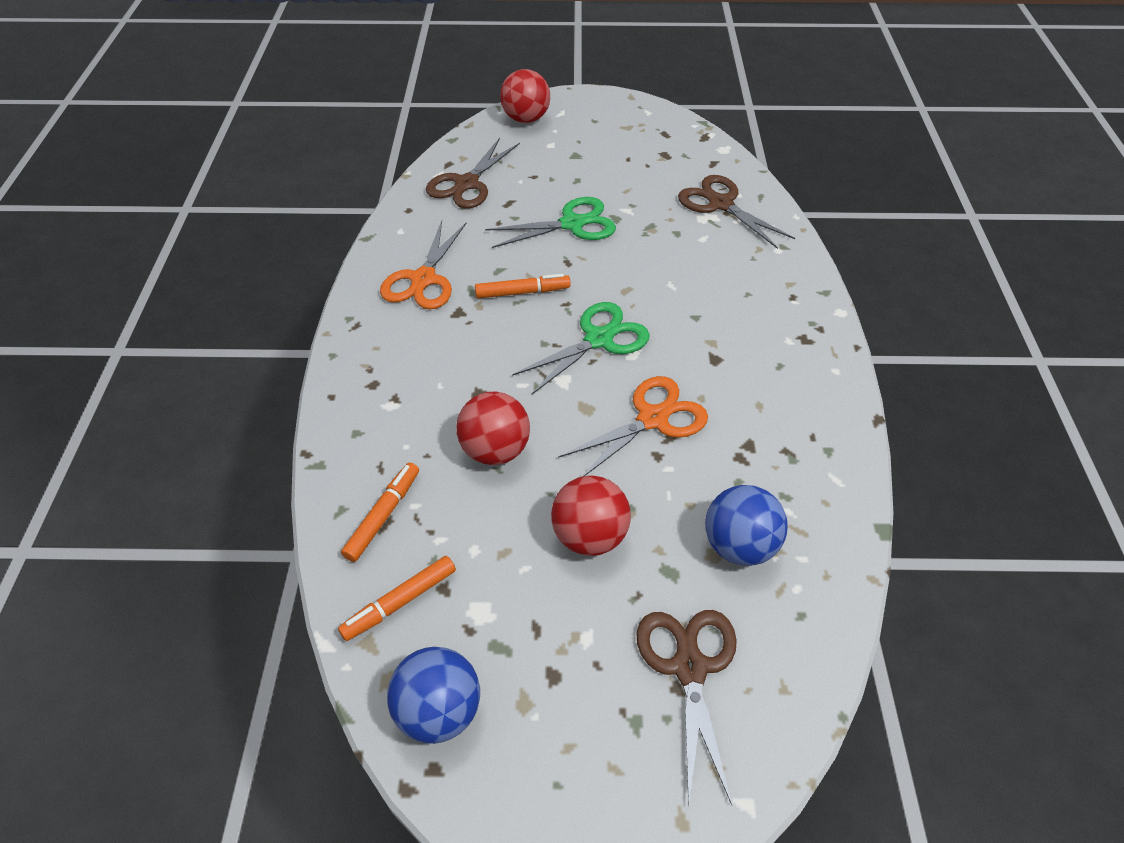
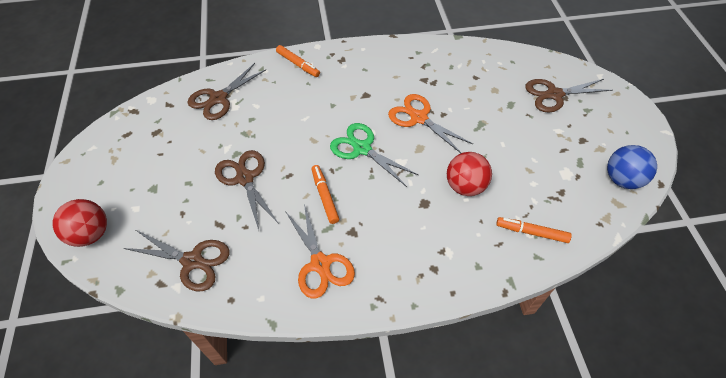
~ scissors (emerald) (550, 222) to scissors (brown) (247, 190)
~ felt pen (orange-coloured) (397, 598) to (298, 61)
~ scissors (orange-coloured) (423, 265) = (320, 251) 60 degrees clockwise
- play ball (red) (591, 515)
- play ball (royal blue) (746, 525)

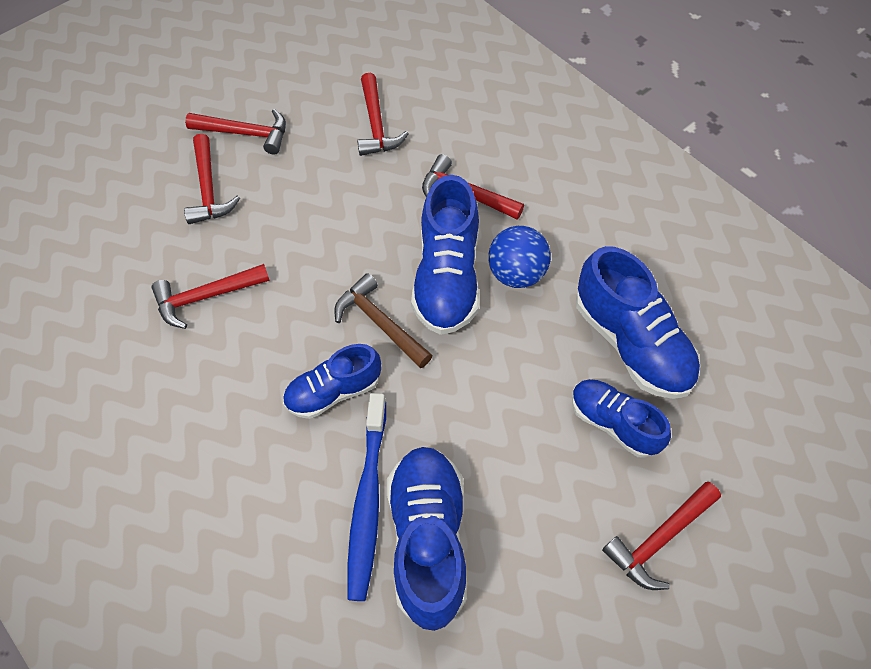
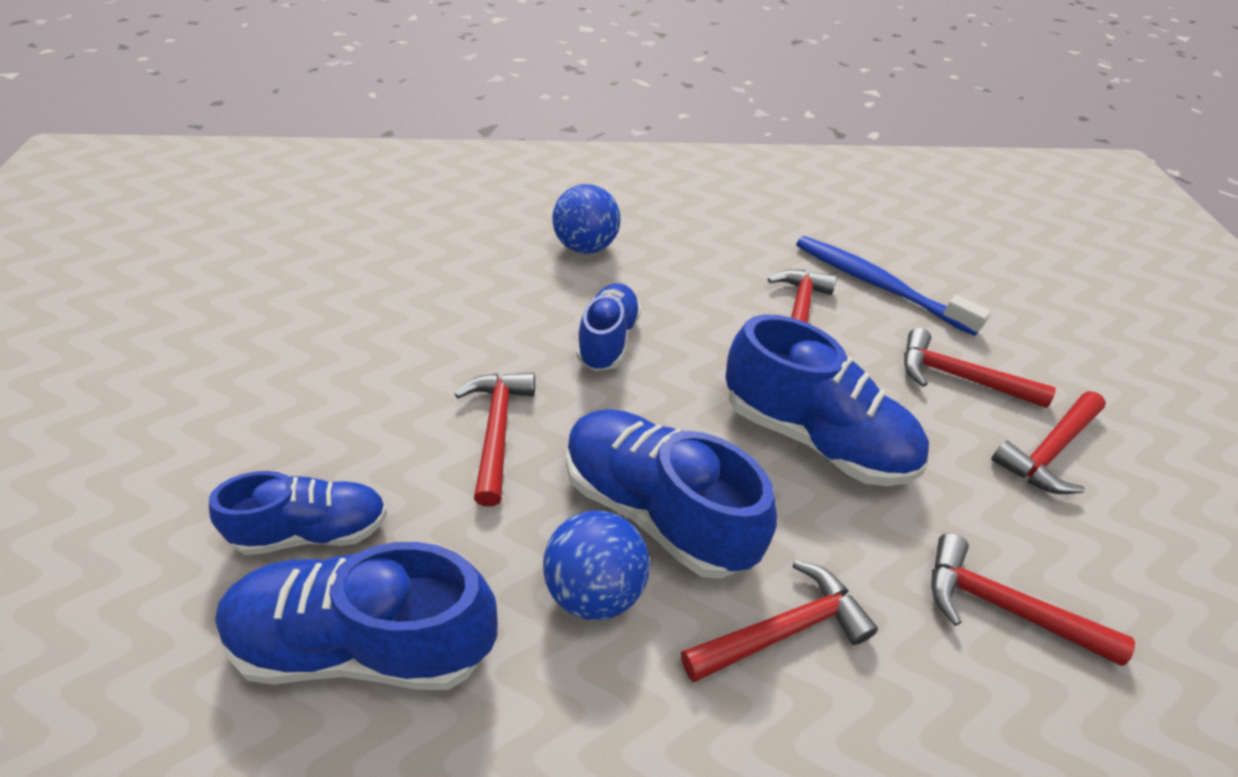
~ hammer (red) (661, 536) to (495, 439)
+ play ball (royal blue) (586, 219)
~ lace-up shoe (royal blue) (427, 539) to (827, 400)
~ toothbrush (royal blue) (366, 497) to (893, 286)
- hammer (brown) (383, 320)

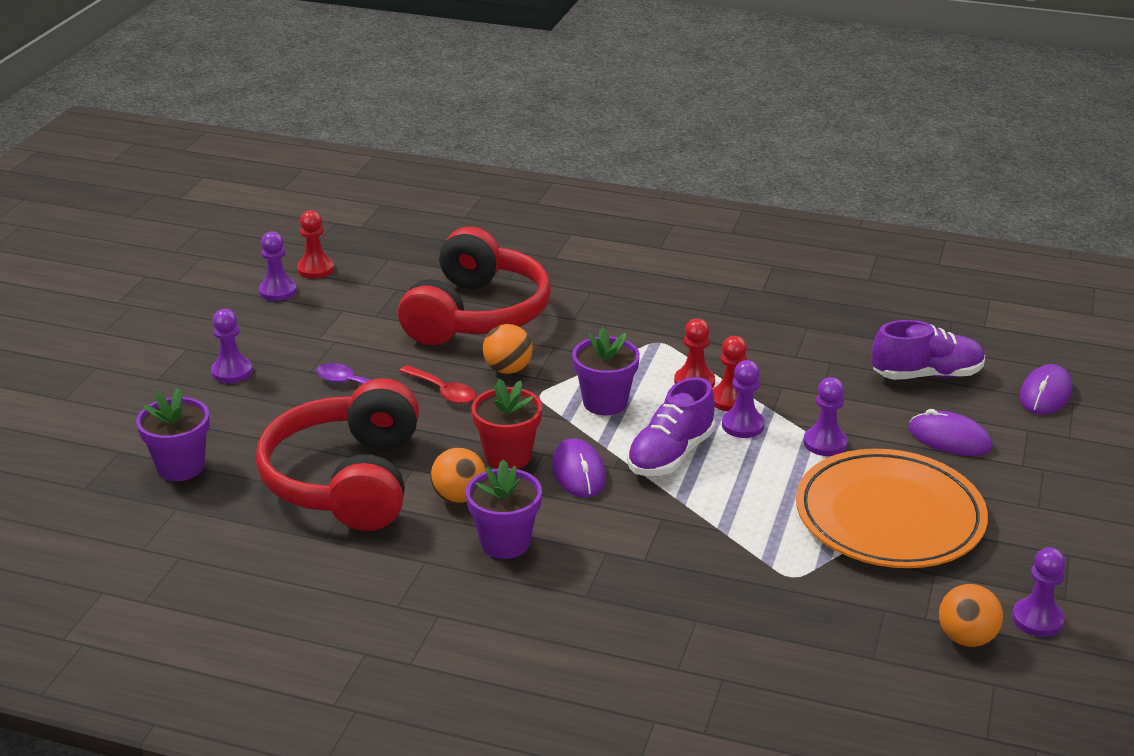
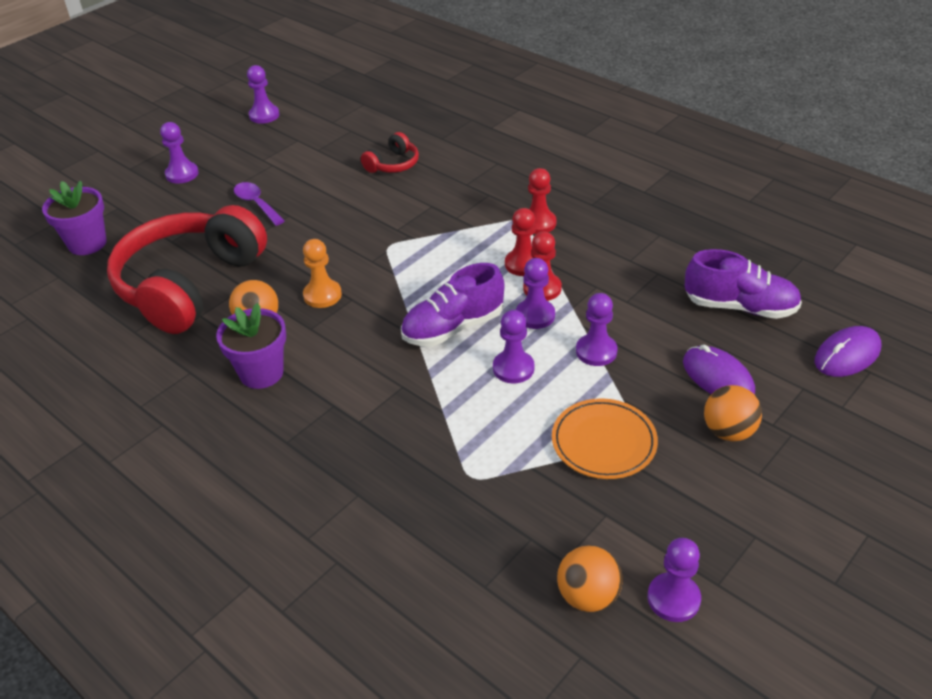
~ flower pot (red) (506, 424) to chess pawn (orange-coloured) (322, 273)
~ over-ear headphones (red) (474, 286) = (390, 152) x0.42
+ chess pawn (royal purple) (513, 347)
~ chess pawn (red) (315, 244) to (542, 201)
~ plate (orange-coloured) (892, 508) = (605, 438) x0.57
~ play ball (orange-coloured) (508, 349) to (733, 413)
- tablespoon (red) (437, 384)
- computer mouse (royal purple) (579, 468)
- flower pot (royal purple) (606, 371)

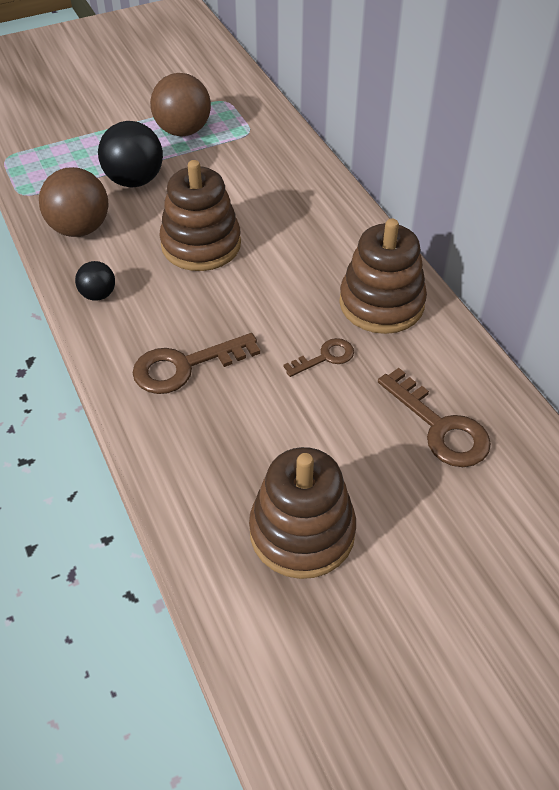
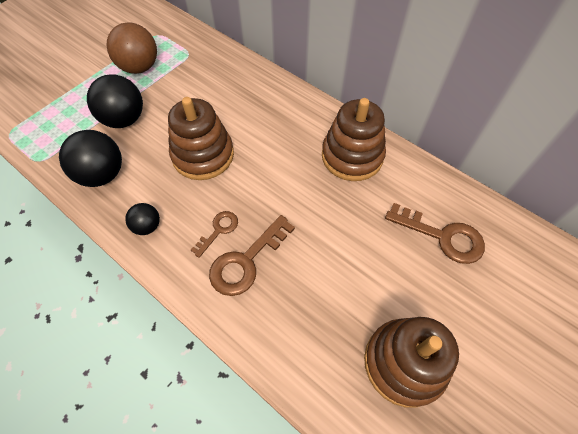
~ play ball (brown) (73, 202) to play ball (jet-black) (90, 158)
~ latchkey (brown) (318, 357) to (214, 234)

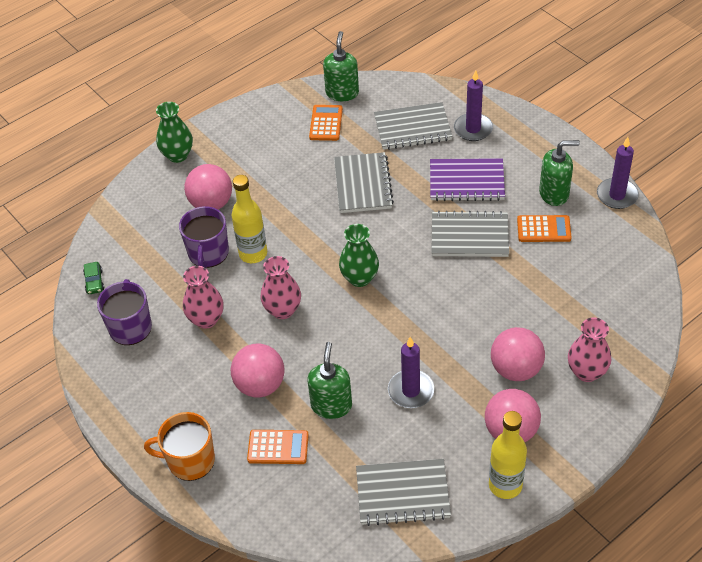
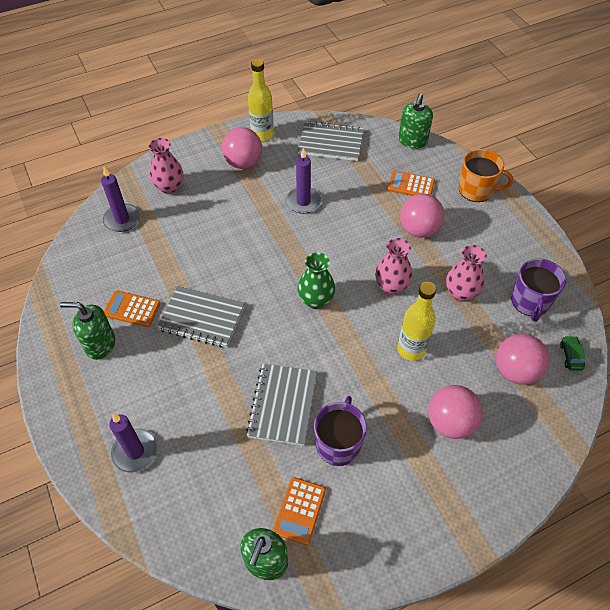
~ candle (royal purple) (618, 173) to (120, 199)
~ tea mug (royal purple) (204, 237) to (340, 431)
~ soap pump (emerald) (329, 380) to (415, 121)
~ play ball (rose-pink) (518, 354) to (523, 359)
- flower vase (emerald) (174, 132)
- exercise book (grey) (413, 126)
- exercise book (royal purple) (467, 179)

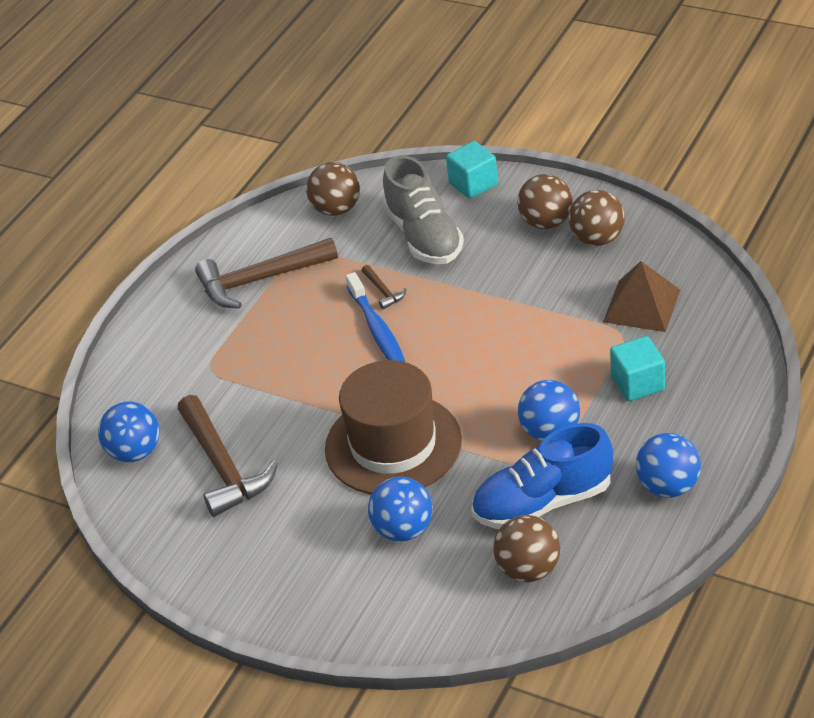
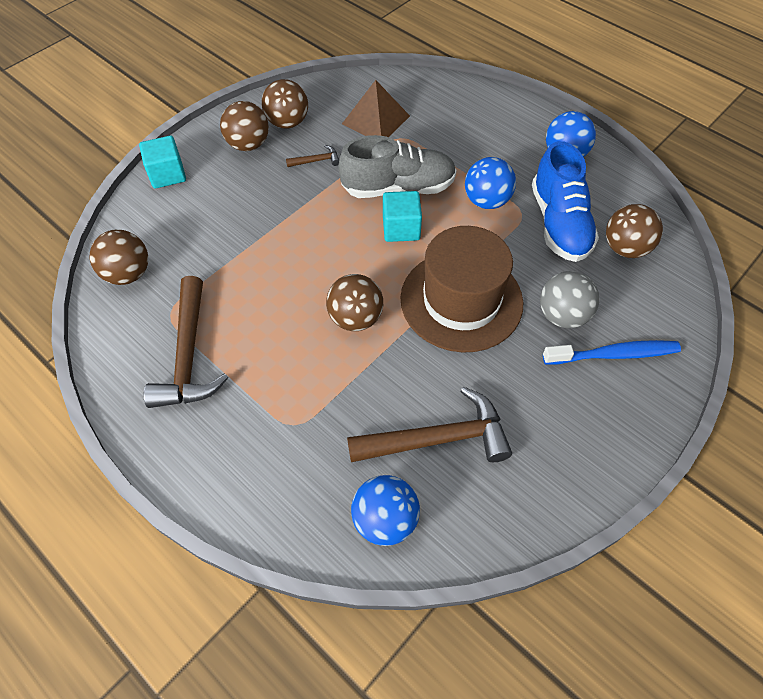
~ hammer (brown) (384, 287) to (312, 156)
+ play ball (brown) (354, 302)
~ lace-up shoe (grey) (423, 209) to (397, 166)
~ block (aqua) (637, 368) to (402, 216)
~ play ball (royal blue) (400, 509) to play ball (grey) (569, 299)
~ toothbrush (royal blue) (375, 317) to (612, 352)

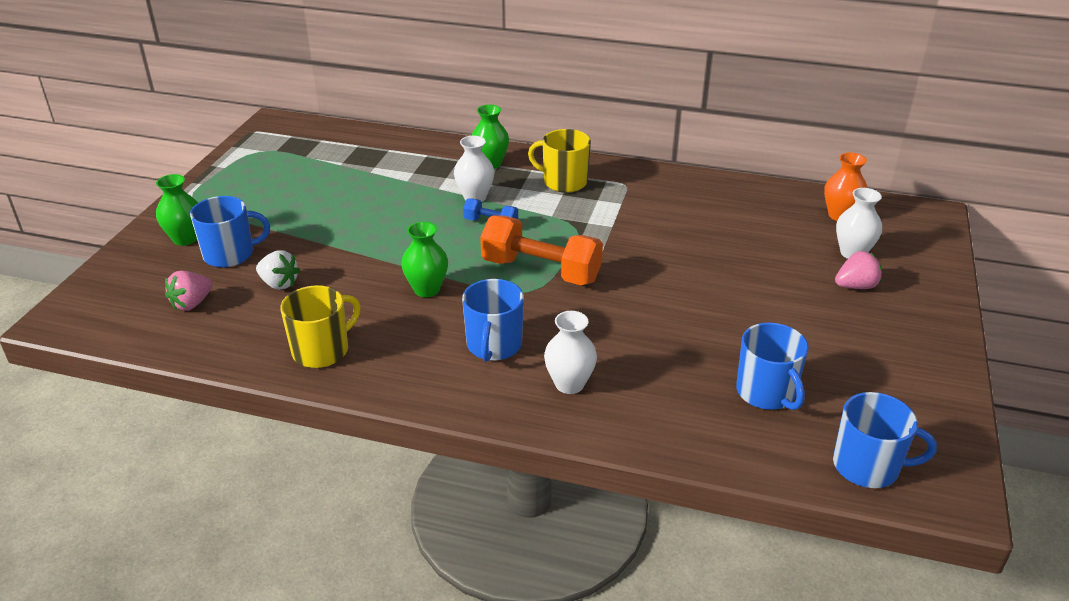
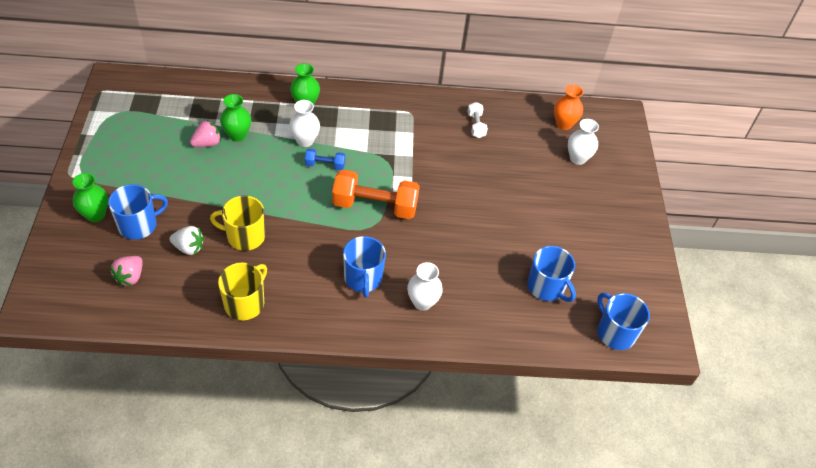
~ toy strawberry (rose-pink) (858, 270) to (205, 133)
~ tea mug (bright yellow) (559, 161) to (237, 223)
~ flower vase (emerald) (424, 259) to (235, 118)
+ dumbbell (white) (478, 120)
~ tea mug (royal blue) (885, 440) = (623, 321) 120 degrees counterclockwise

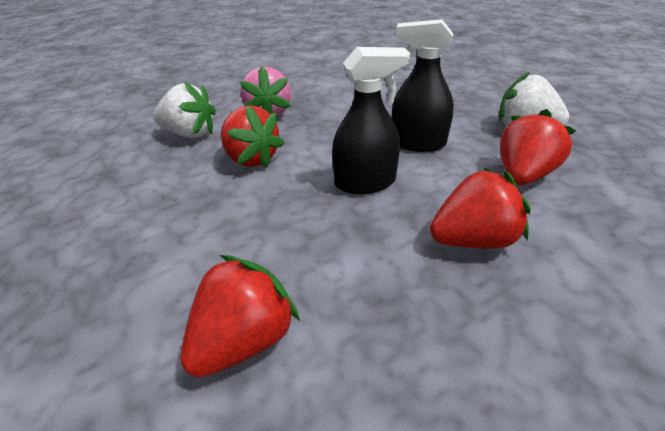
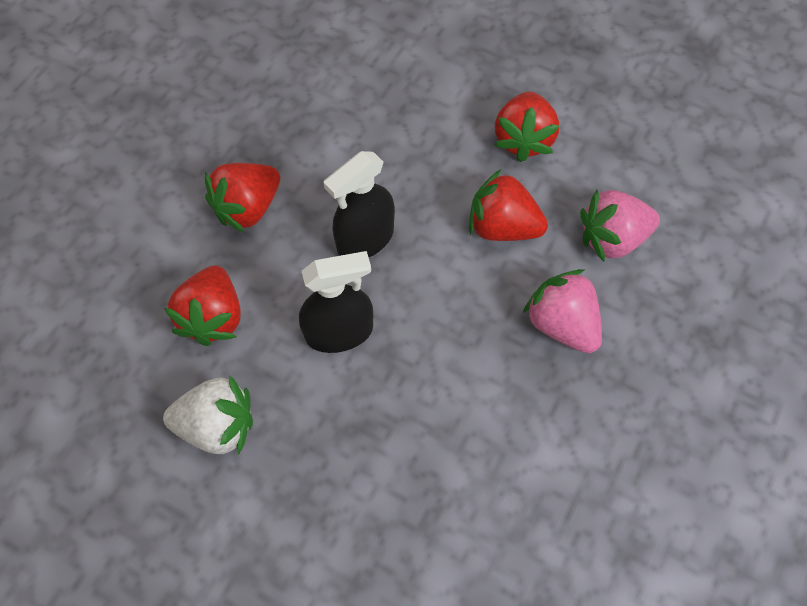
~ toy strawberry (red) (240, 316) to (526, 127)
~ toy strawberry (white) (184, 110) to toy strawberry (rose-pink) (620, 226)

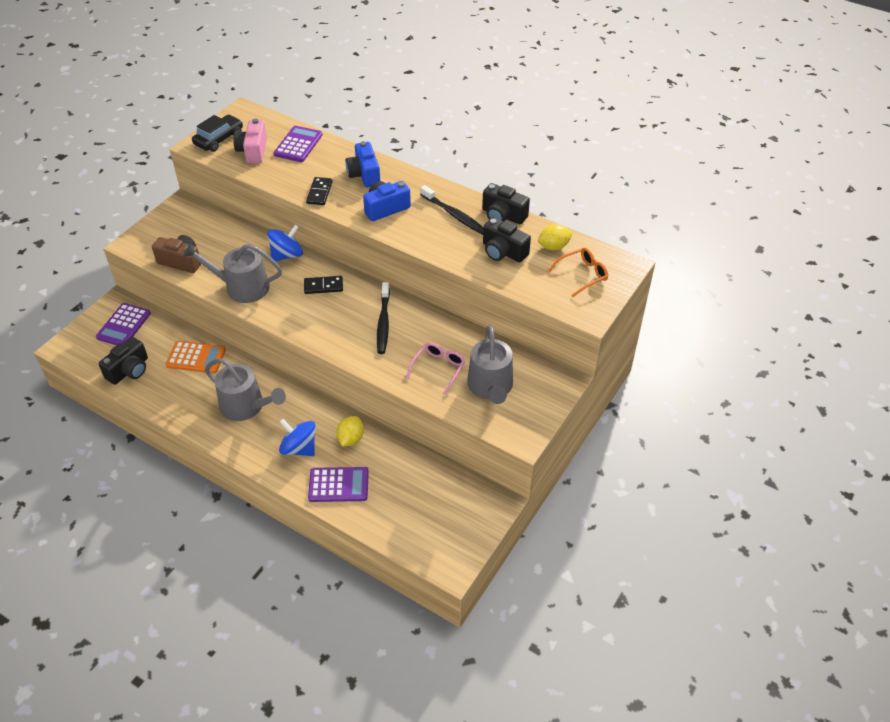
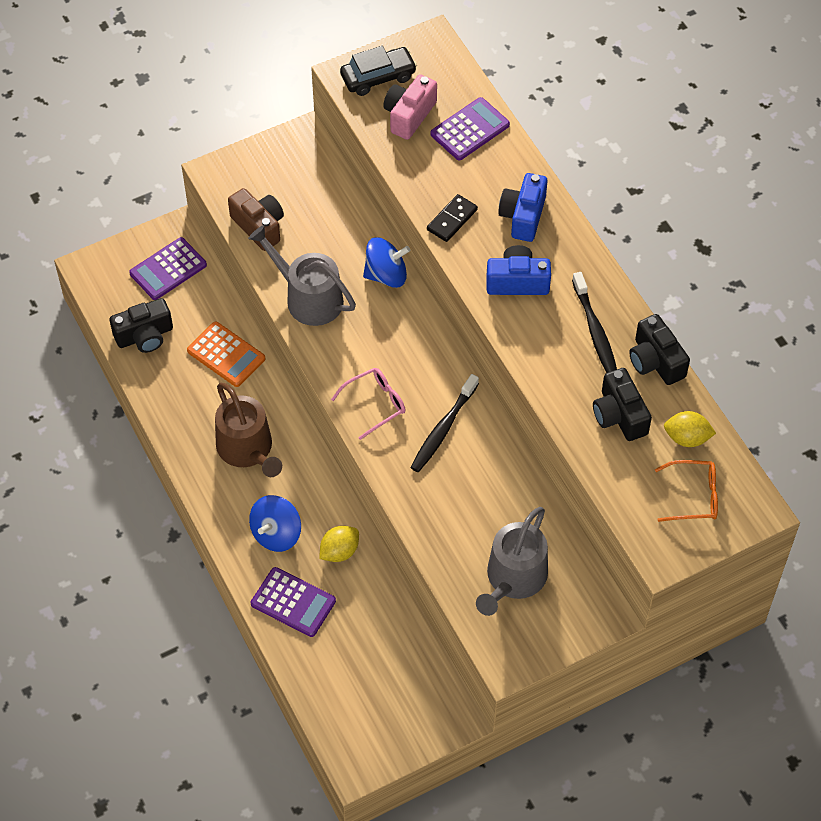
~ sprinkling can (grey) (245, 390) to sprinkling can (brown) (248, 430)
~ spinning top (royal blue) (297, 437) = (275, 523) 120 degrees counterclockwise
~ spectacles (rose-pink) (435, 368) to (368, 404)
- domino piece (jet-black) (323, 285)

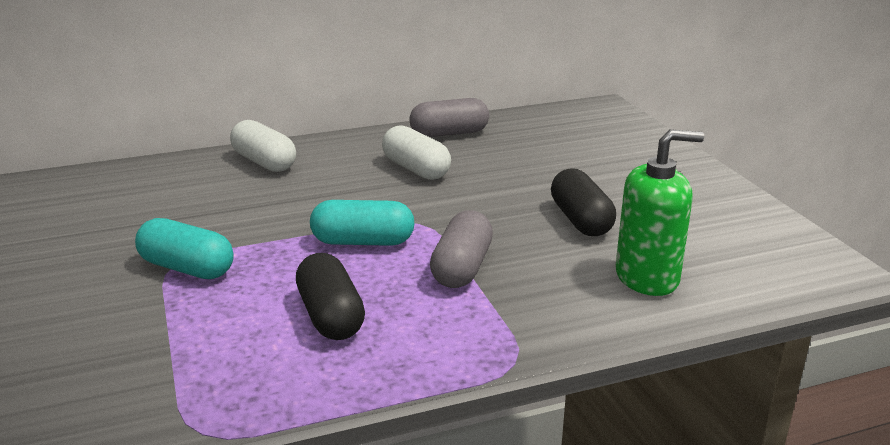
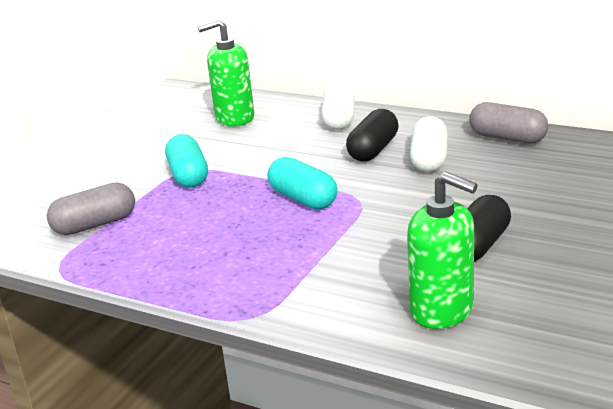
~ pill shape (grey) (461, 249) to (91, 209)
+ soap pump (emerald) (226, 73)
~ pill shape (jet-black) (330, 296) to (372, 135)

